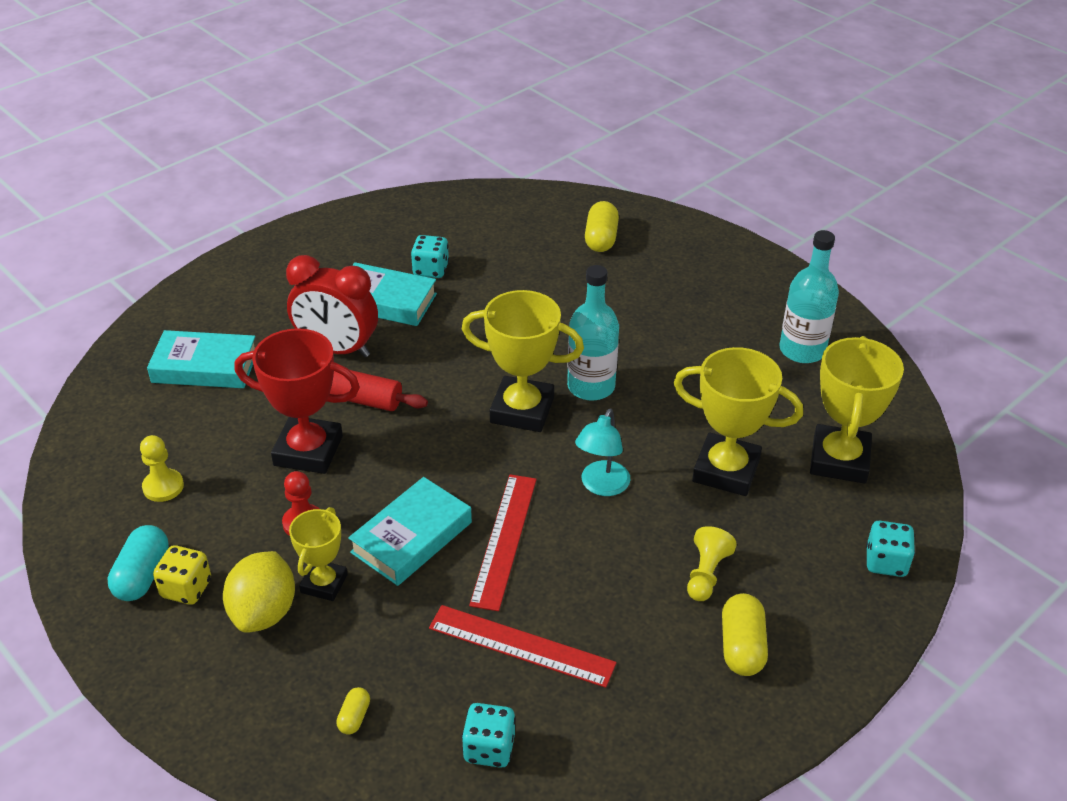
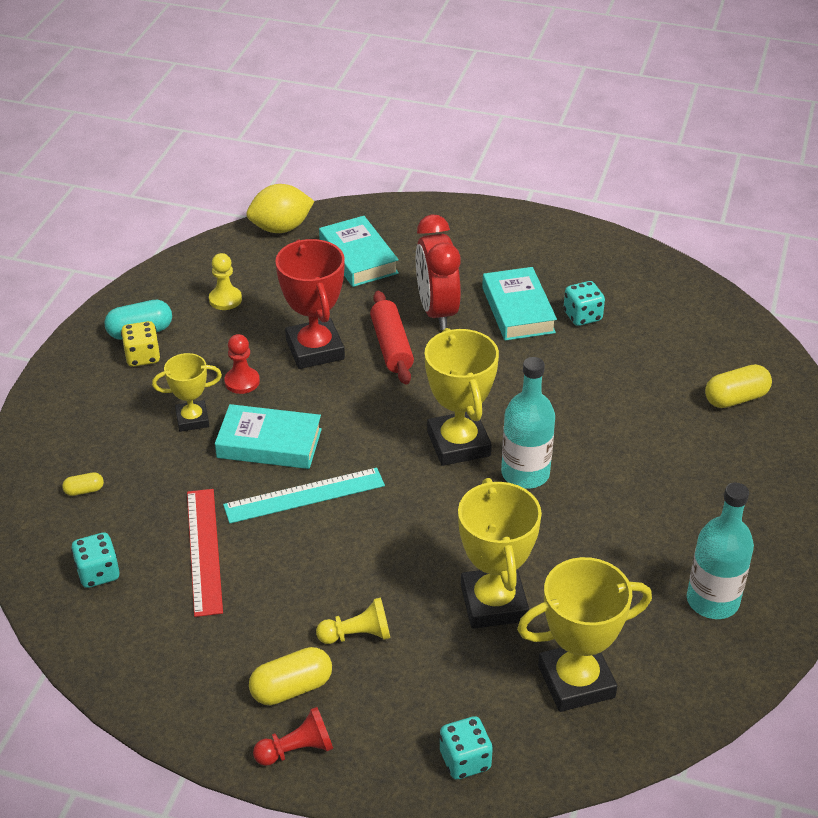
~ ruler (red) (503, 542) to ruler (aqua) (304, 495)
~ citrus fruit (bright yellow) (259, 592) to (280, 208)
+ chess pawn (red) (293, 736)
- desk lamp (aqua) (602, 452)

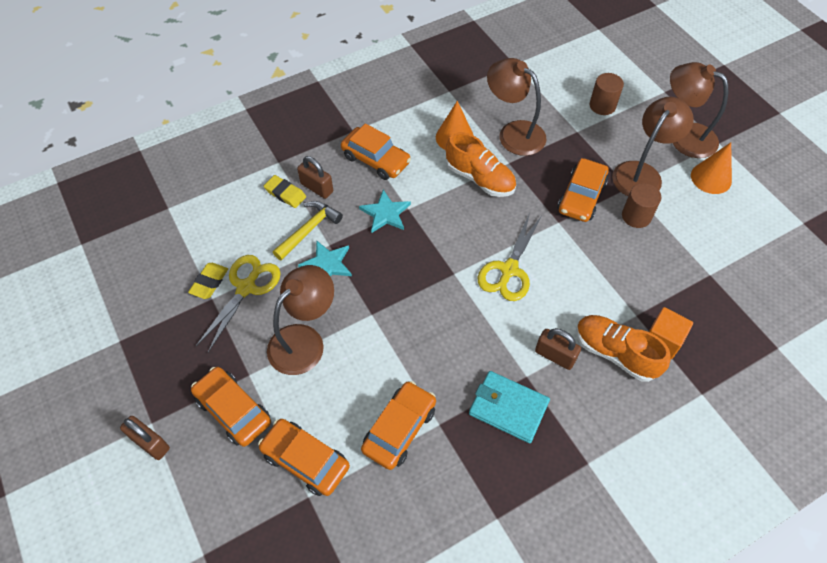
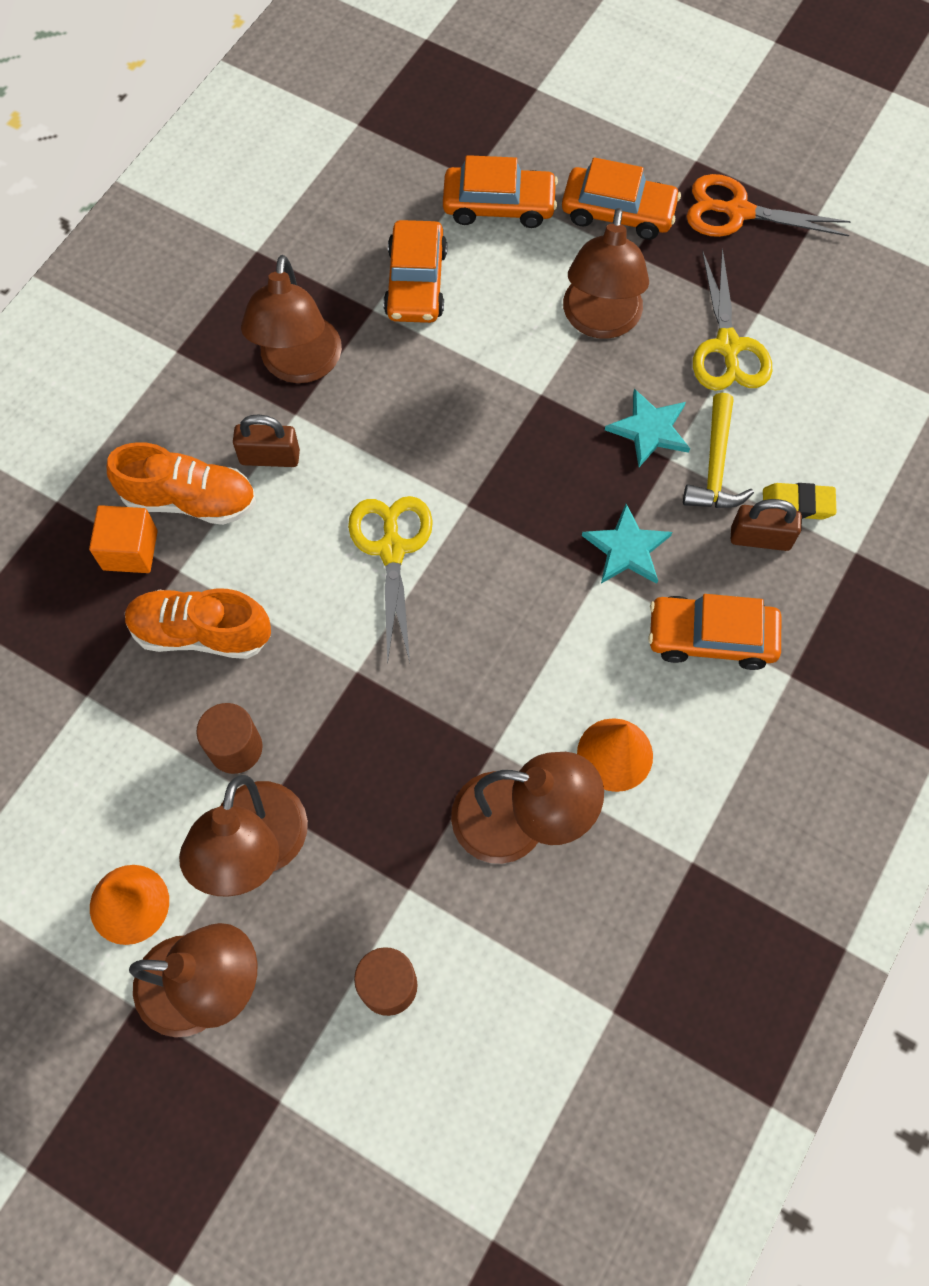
~ lace-up shoe (orange-coloured) (481, 164) to (198, 623)
~ card wallet (aqua) (509, 407) to desk lamp (brown) (291, 319)
+ scissors (orange-coloured) (769, 205)
- lock (brown) (145, 438)
- gum eraser (bright yellow) (208, 281)
- car (orange-coloured) (583, 190)

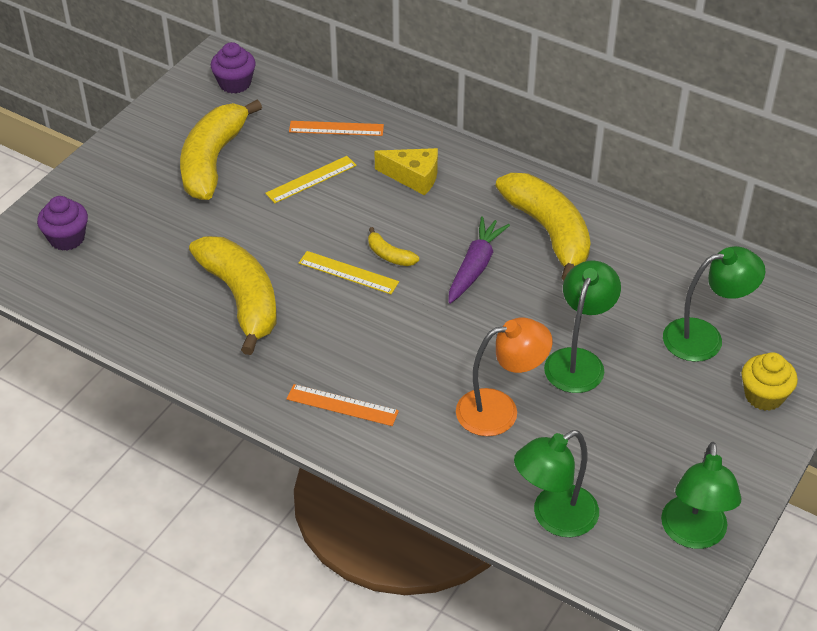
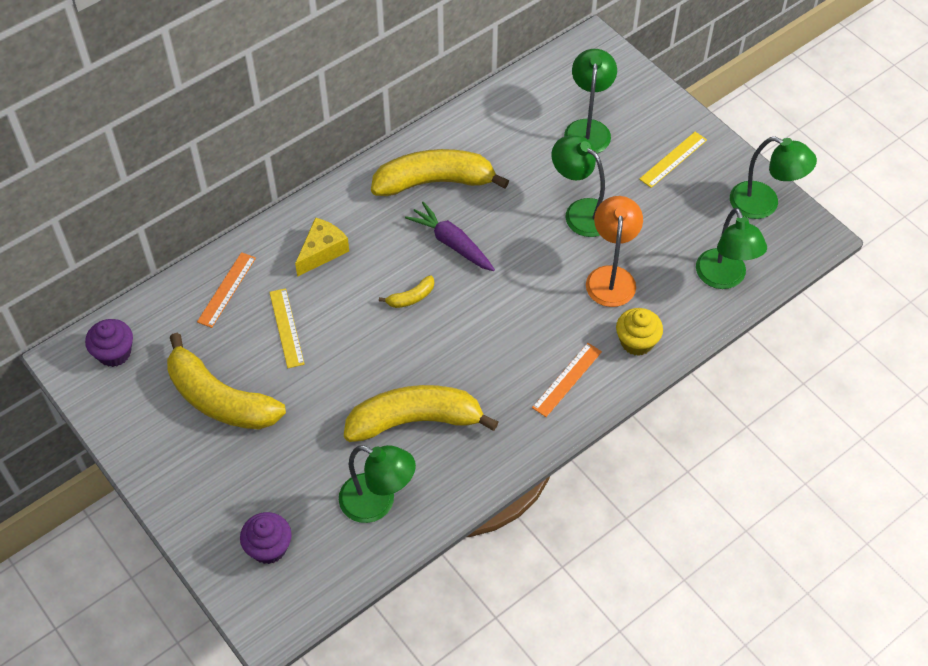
+ desk lamp (emerald) (377, 484)
~ fairy cake (bright yellow) (770, 381) to (639, 332)
~ ruler (bright yellow) (349, 272) to (673, 160)

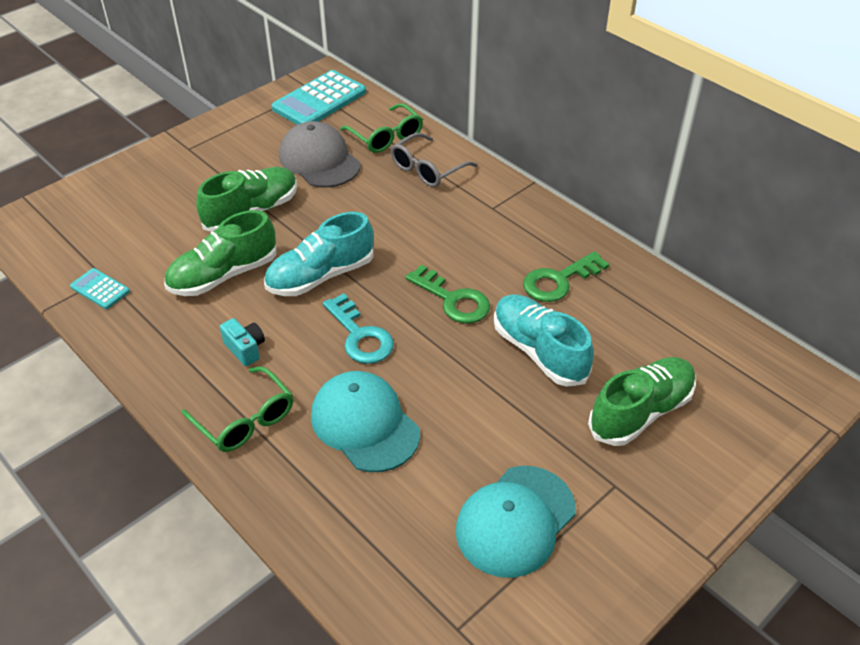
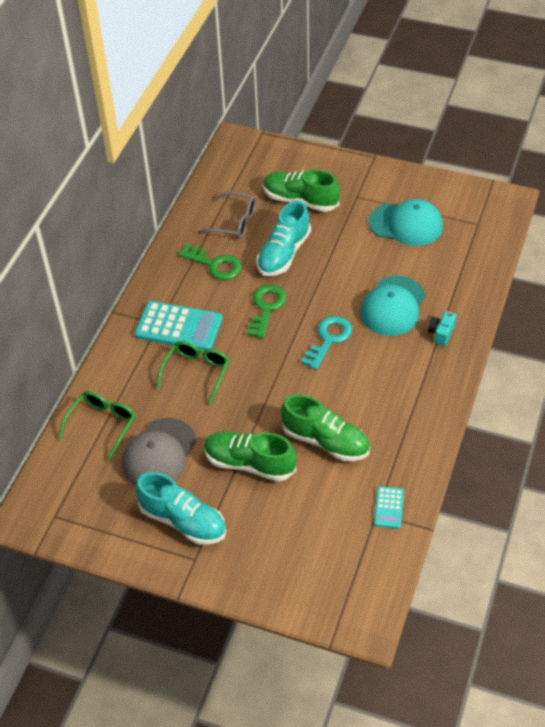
~ pocket calculator (aqua) (319, 97) to (179, 326)
~ lace-up shoe (aqua) (319, 254) to (181, 508)
~ spectacles (emerald) (237, 409) to (193, 373)
~ spectacles (grey) (434, 160) to (226, 215)
~ compact camera (aqua) (242, 342) to (442, 328)

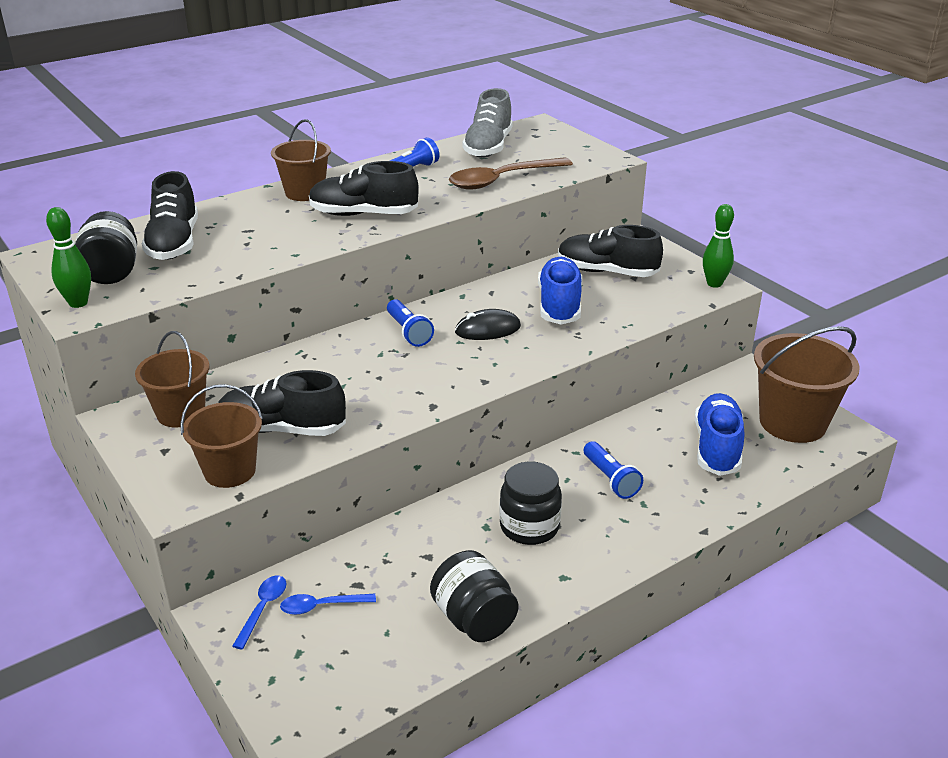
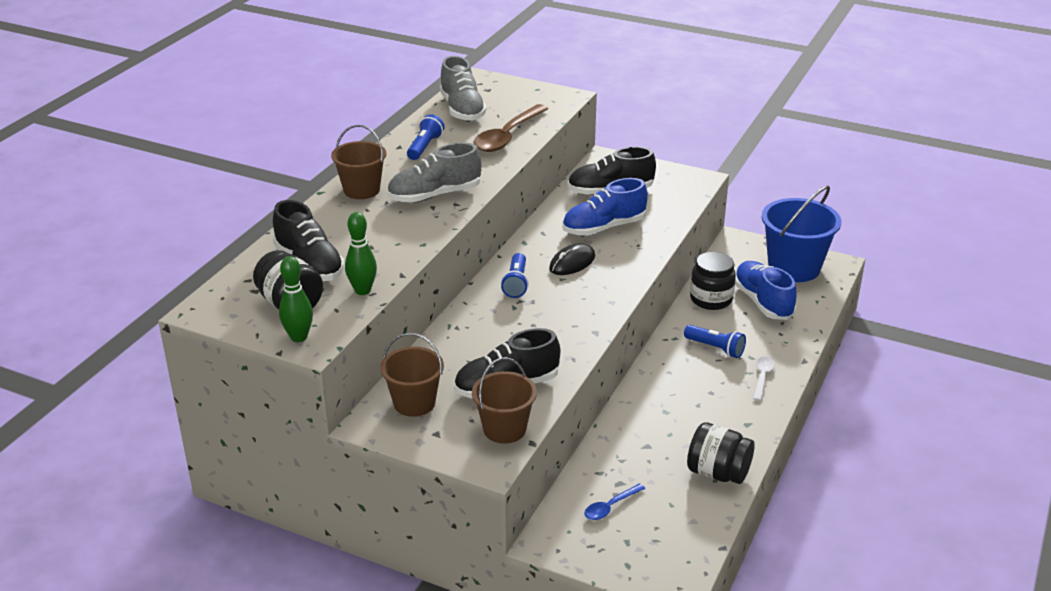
~ skittle (emerald) (718, 246) to (361, 253)
~ lace-up shoe (jet-black) (364, 188) to lace-up shoe (grey) (434, 172)
~ torch (royal blue) (410, 323) = (515, 275) 60 degrees clockwise
~ lace-up shoe (royal blue) (560, 291) = (605, 207) 90 degrees counterclockwise
~ jam jar (jet-black) (530, 503) to (713, 281)
+ tablespoon (white) (764, 378)
~ sand bucket (brown) (807, 384) to sand bucket (royal blue) (801, 233)
- tablespoon (royal blue) (259, 612)

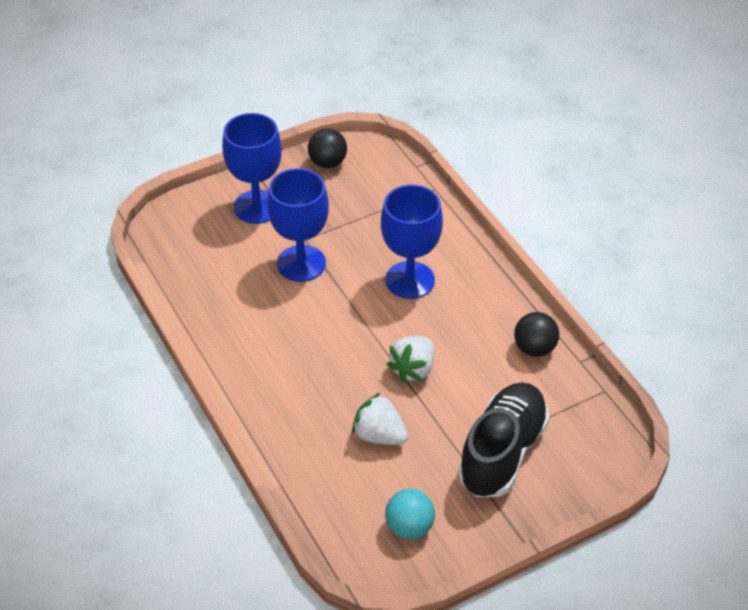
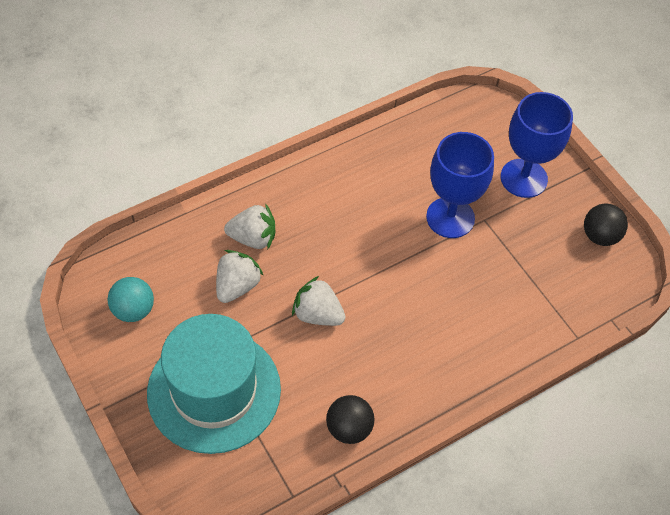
~ lace-up shoe (jet-black) (503, 439) to top hat (aqua) (214, 384)
+ toy strawberry (white) (249, 226)
- chalice (royal blue) (412, 242)

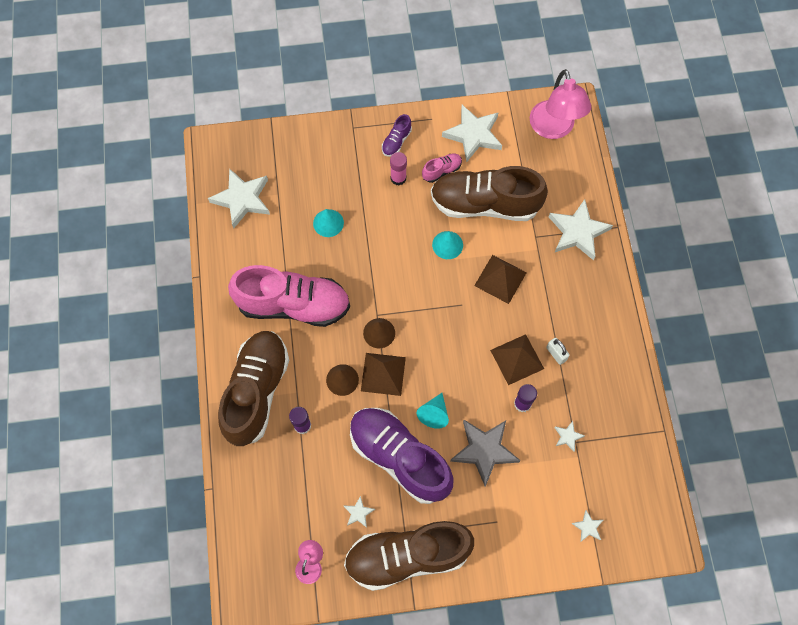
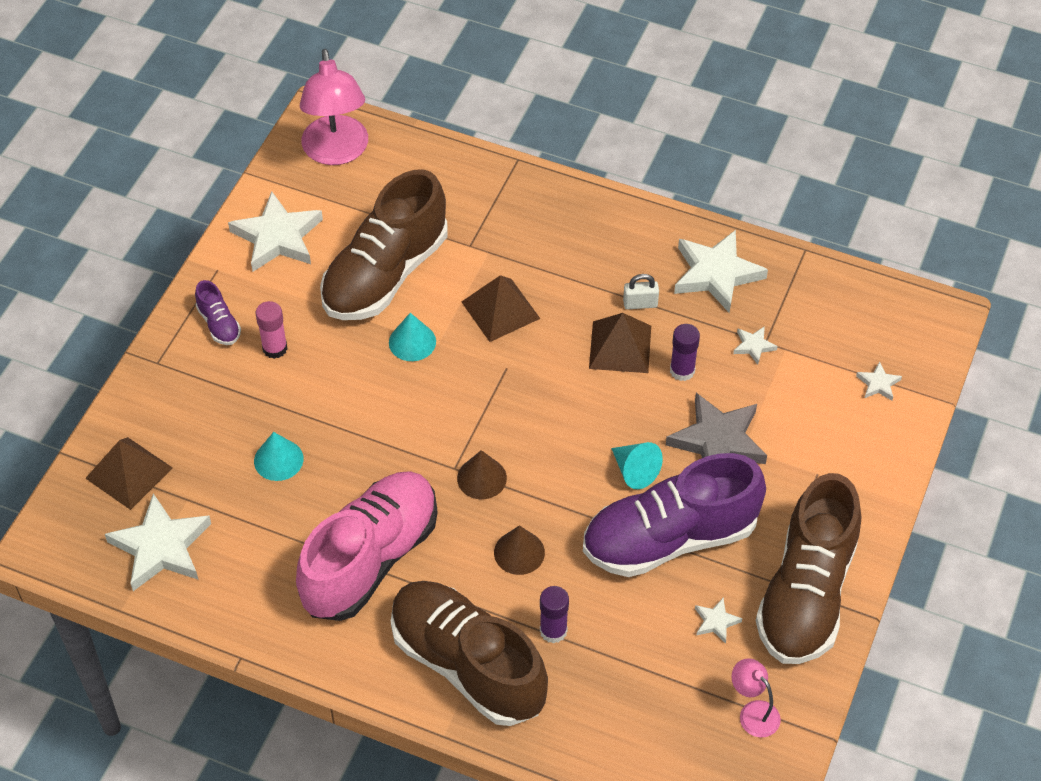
~ pyramid (brown) (383, 374) to (128, 473)
~ desk lamp (rose-pink) (560, 104) = (334, 107) 60 degrees clockwise
~ star (white) (581, 229) to (721, 271)
- lace-up shoe (rose-pink) (442, 168)

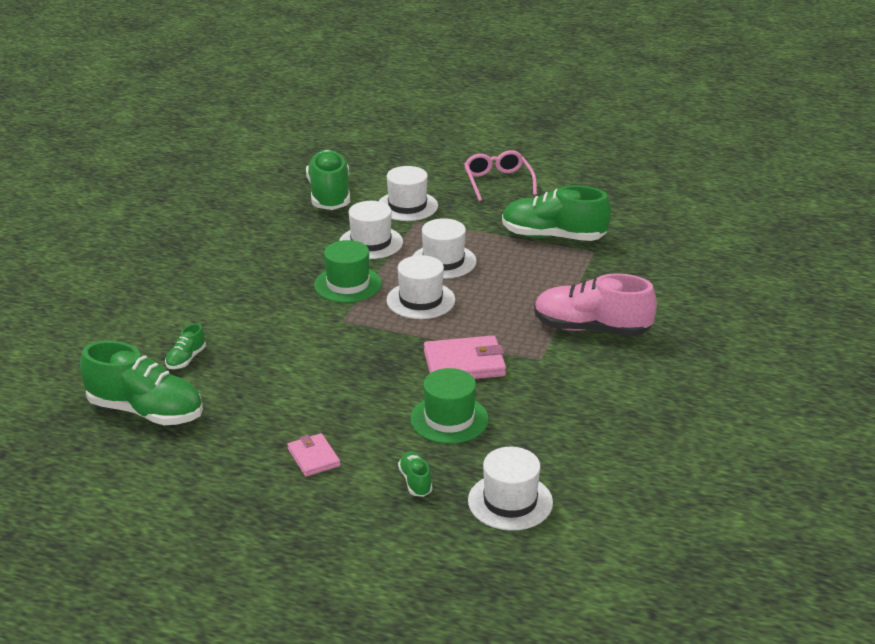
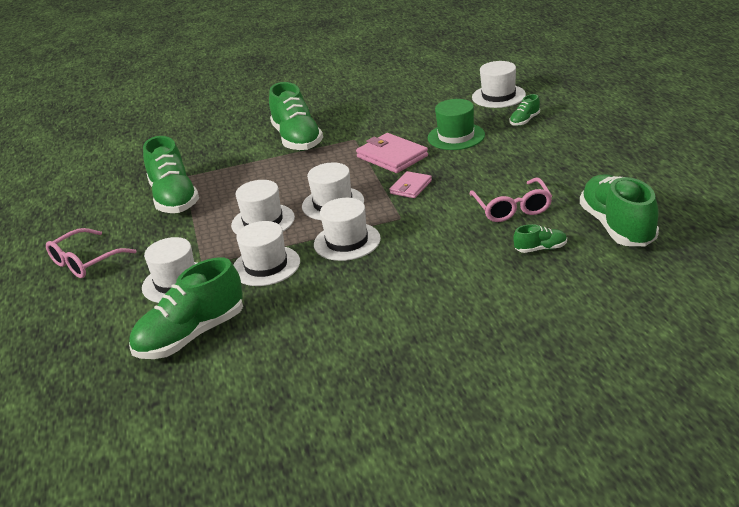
~ lace-up shoe (rose-pink) (595, 305) to lace-up shoe (emerald) (296, 116)
~ top hat (emerald) (348, 271) to top hat (white) (347, 229)
~ card wallet (rose-pink) (313, 455) to (410, 184)
+ spectacles (rose-pink) (510, 199)

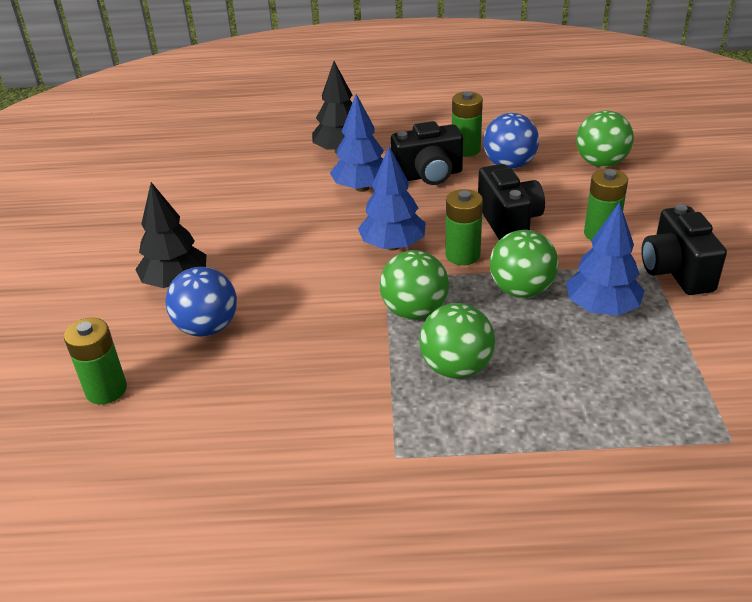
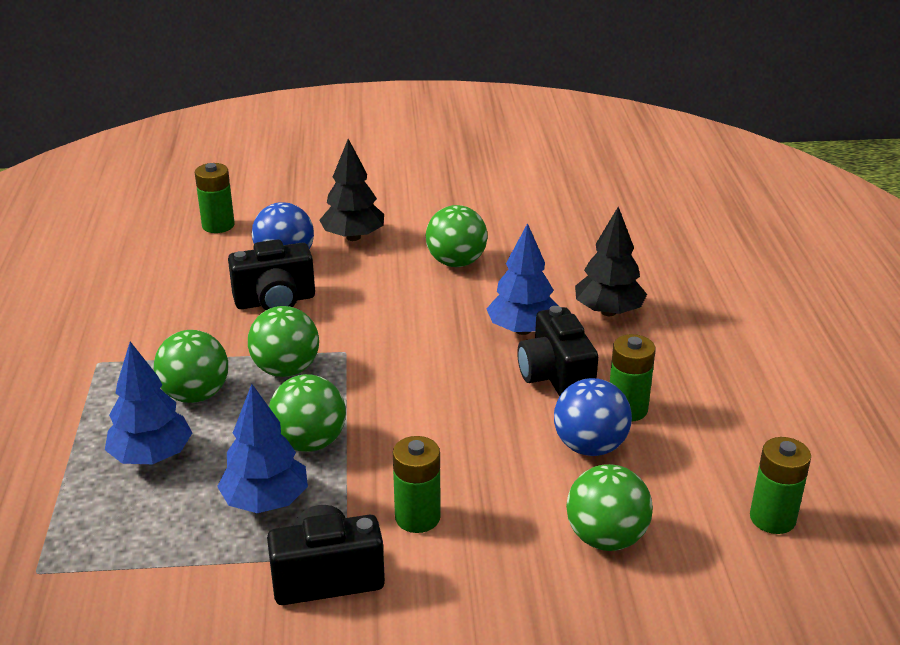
~ fir tree (royal blue) (392, 198) to (148, 403)
~ compact camera (jet-black) (511, 202) to (271, 274)
+ play ball (emerald) (457, 236)
~ power cell (emerald) (464, 227) to (780, 485)

